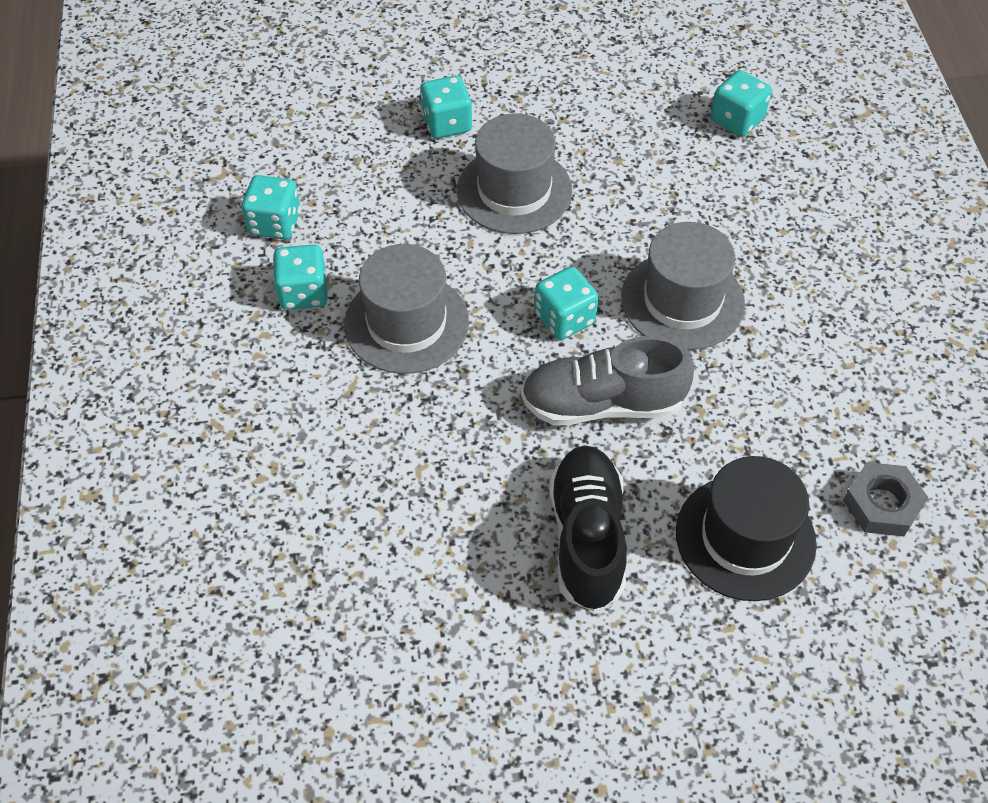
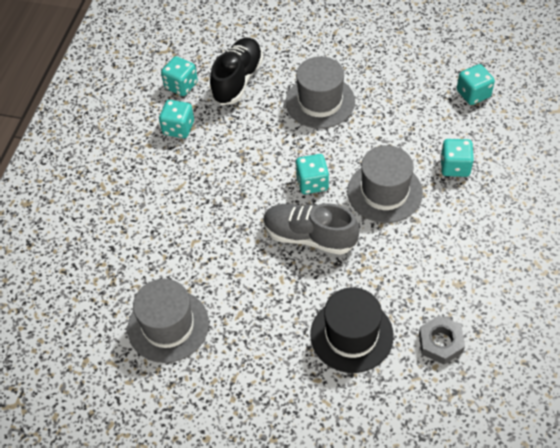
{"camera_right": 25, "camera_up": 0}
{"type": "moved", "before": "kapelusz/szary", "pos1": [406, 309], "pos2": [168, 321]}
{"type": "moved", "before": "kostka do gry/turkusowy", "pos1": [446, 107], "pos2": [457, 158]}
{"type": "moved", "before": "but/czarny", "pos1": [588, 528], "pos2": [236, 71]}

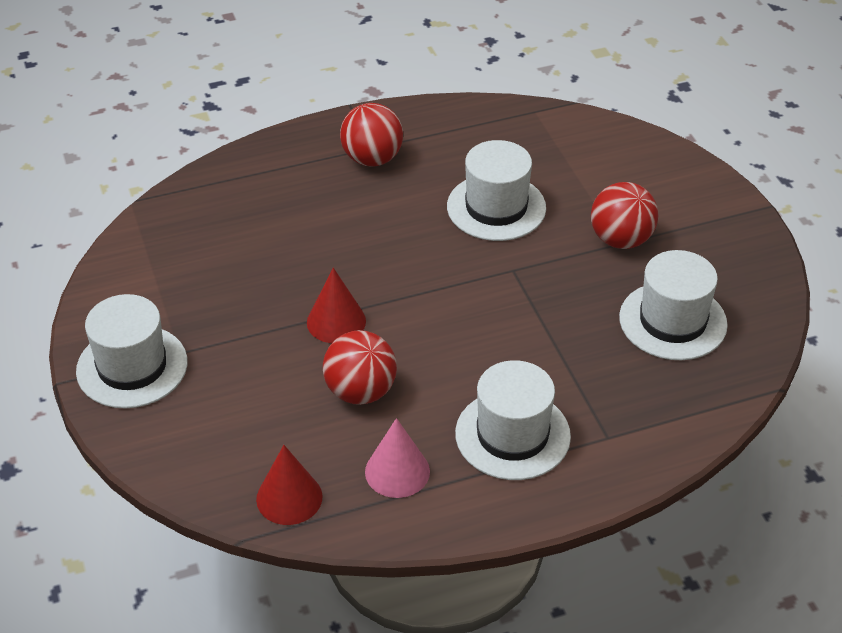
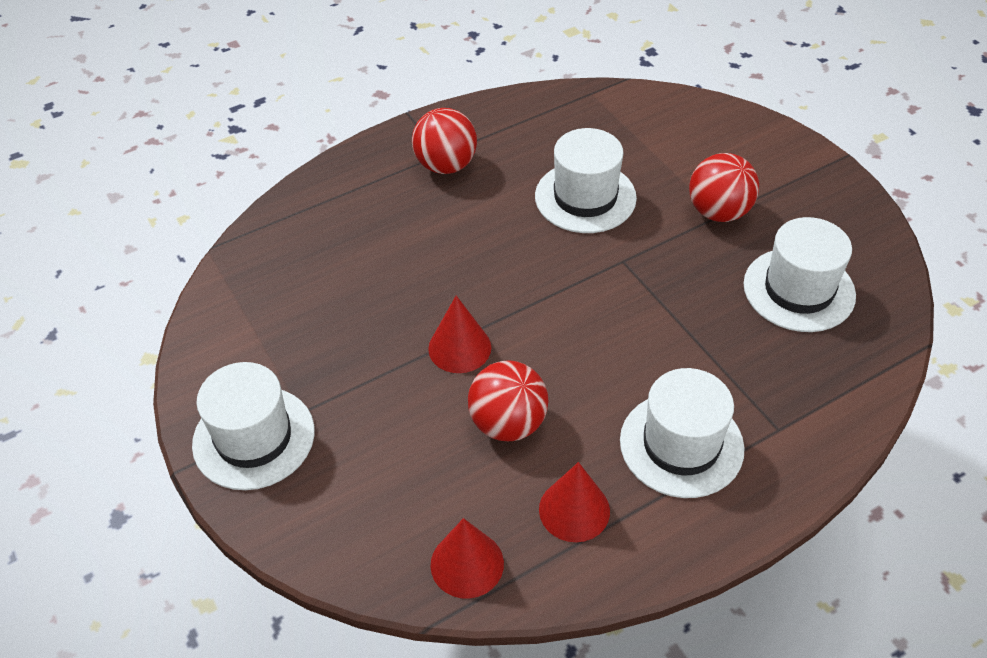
{"camera_right": -10, "camera_up": 5}
{"type": "recoloured", "before": "stożek/różowy", "after": "stożek/czerwony", "pos1": [397, 458], "pos2": [574, 502]}

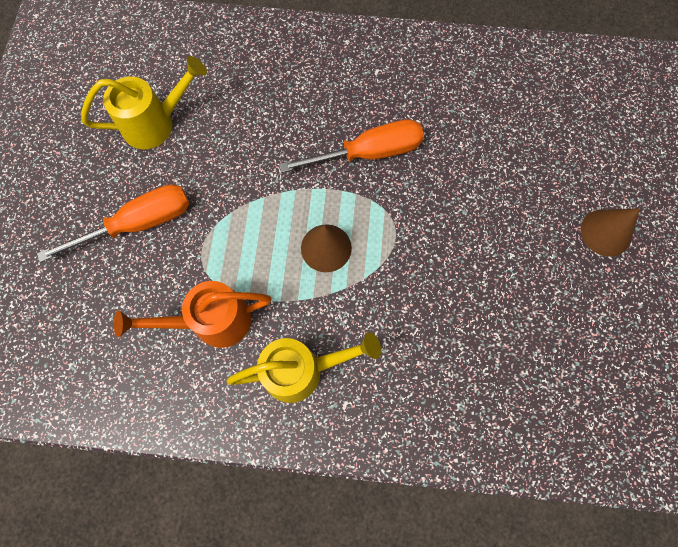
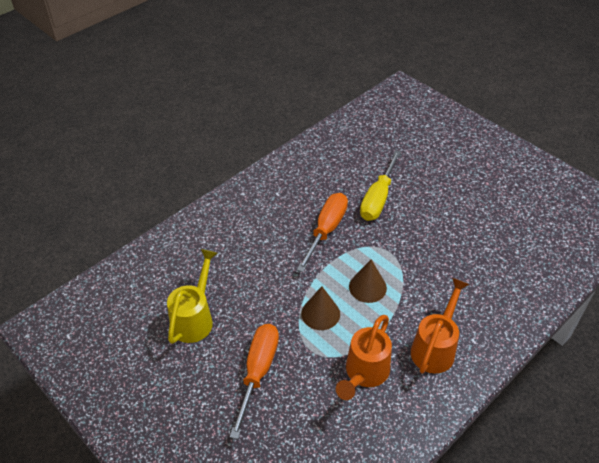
{"camera_right": -50, "camera_up": -25}
{"type": "recoloured", "before": "konewka/żółty", "after": "konewka/pomarańczowy", "pos1": [304, 367], "pos2": [440, 326]}
{"type": "moved", "before": "stożek/brązowy", "pos1": [610, 232], "pos2": [320, 308]}
{"type": "added", "after": "śrubokręt/żółty", "pos2": [380, 185]}

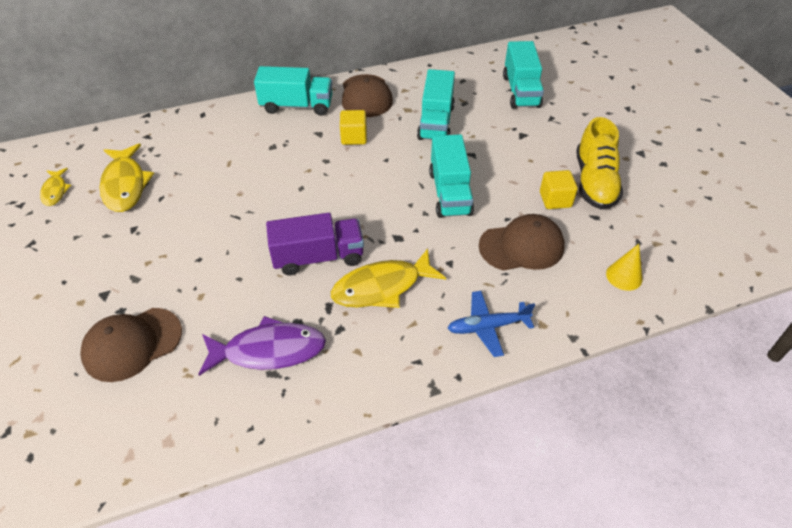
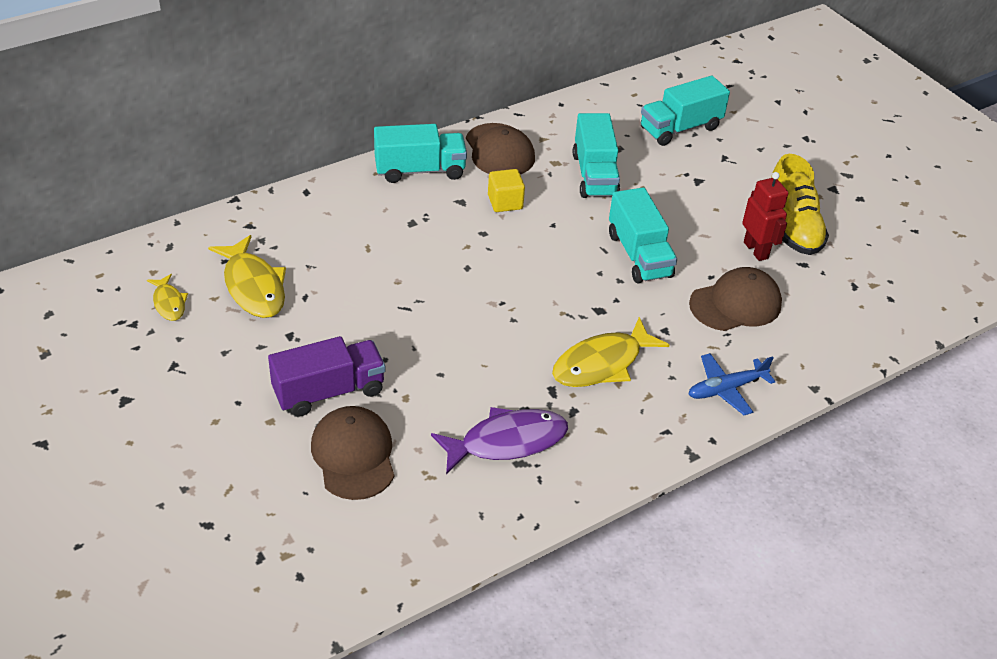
{"camera_right": -15, "camera_up": -5}
{"type": "turned", "before": "czapka/brązowy", "pos1": [131, 345], "pos2": [352, 453], "turn": 120}
{"type": "moved", "before": "ciężarówka/fioletowy", "pos1": [315, 244], "pos2": [326, 376]}
{"type": "turned", "before": "ciężarówka/turkusowy", "pos1": [523, 75], "pos2": [685, 111], "turn": 75}
{"type": "replaced", "before": "sześcian/żółty", "after": "robot/czerwony", "pos1": [559, 189], "pos2": [765, 216]}
{"type": "removed", "before": "stożek/żółty", "pos1": [624, 267]}

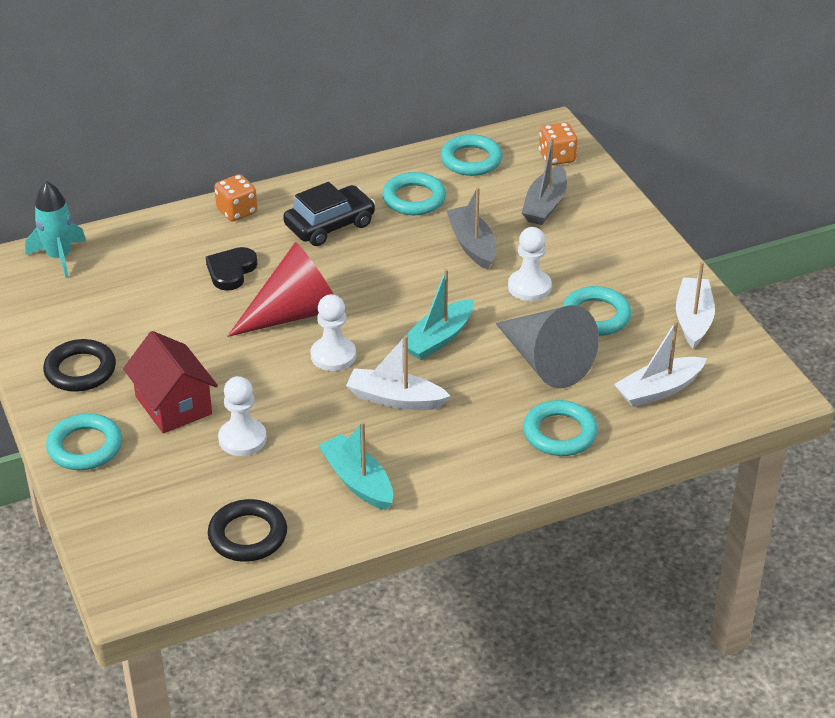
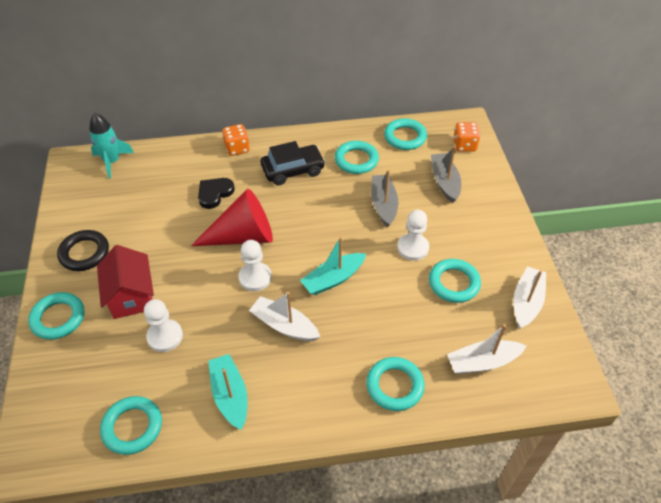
{"camera_right": 15, "camera_up": 10}
{"type": "recoloured", "before": "pierścień/czarny", "after": "pierścień/turkusowy", "pos1": [247, 530], "pos2": [131, 425]}
{"type": "removed", "before": "stożek/szary", "pos1": [547, 346]}
{"type": "turned", "before": "łódka/szary", "pos1": [544, 181], "pos2": [446, 174], "turn": 135}

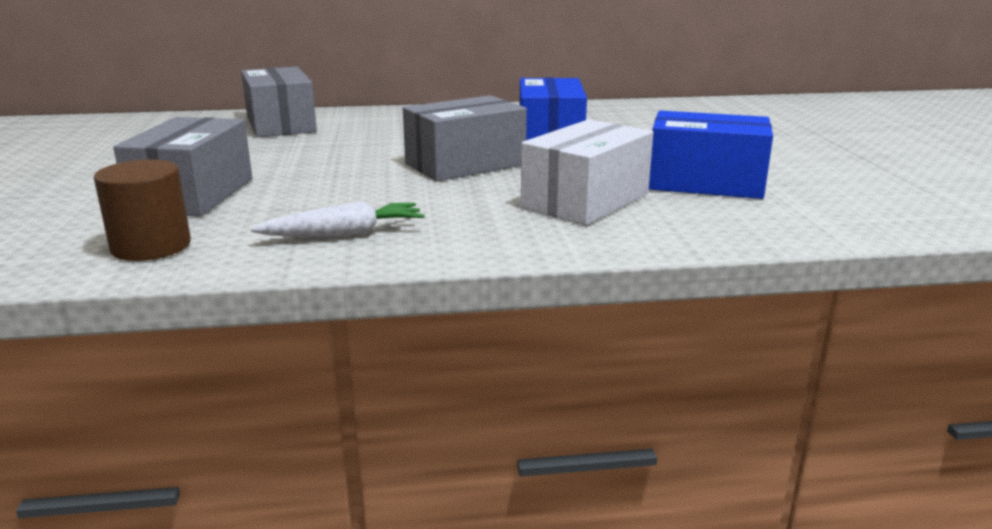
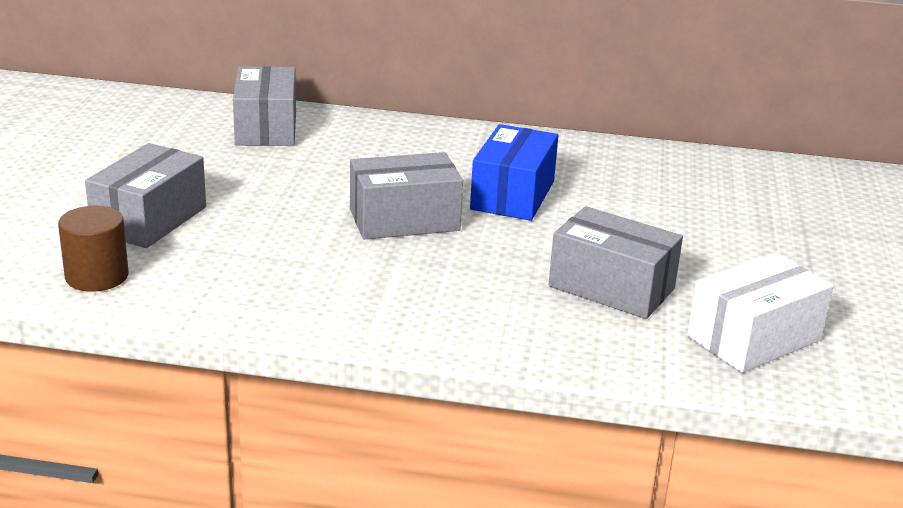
{"camera_right": 15, "camera_up": 5}
{"type": "removed", "before": "marchewka/biały", "pos1": [338, 219]}
{"type": "moved", "before": "pudełko/biały", "pos1": [587, 172], "pos2": [760, 313]}
{"type": "recoloured", "before": "pudełko/niebieski", "after": "pudełko/szary", "pos1": [711, 154], "pos2": [615, 262]}

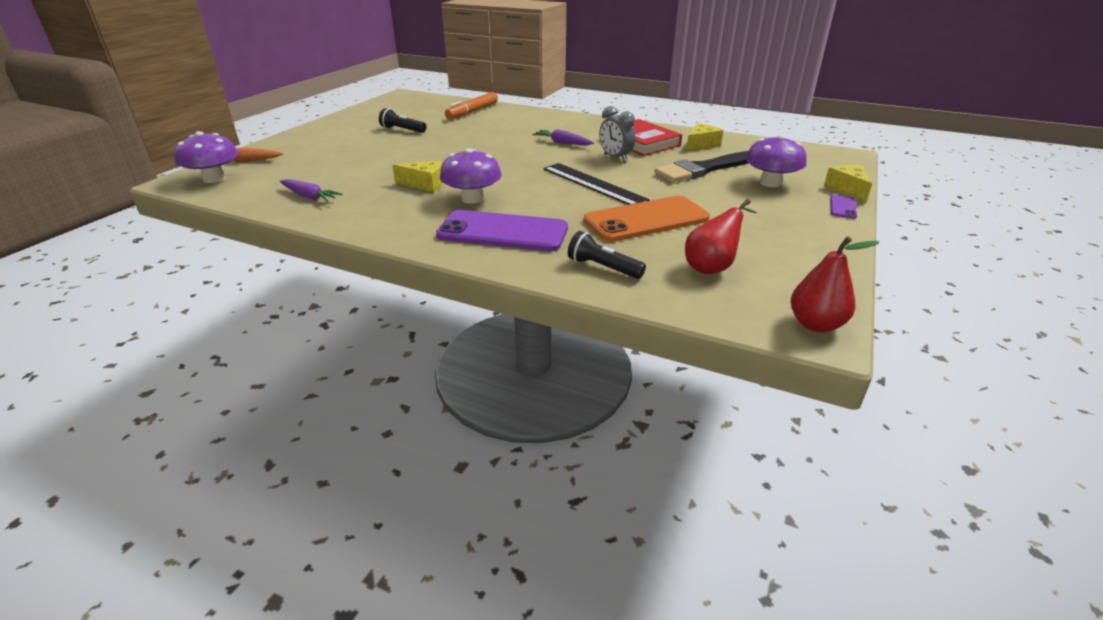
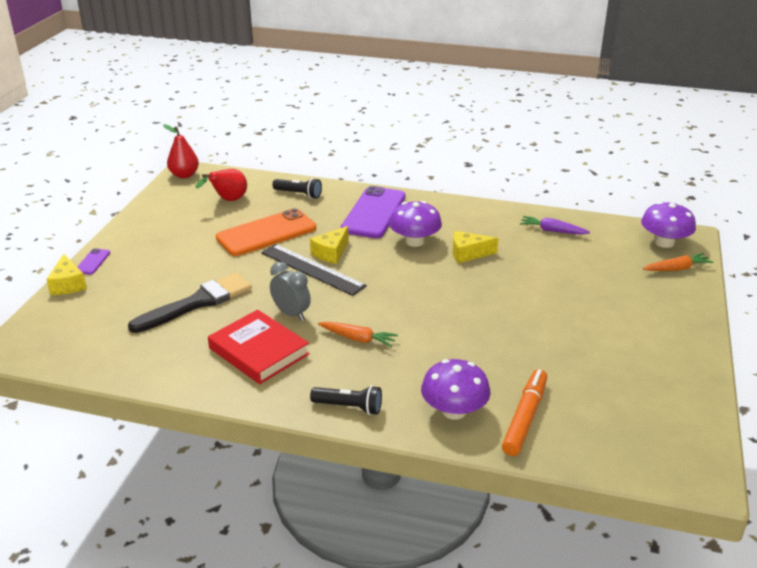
{"camera_right": 170, "camera_up": 0}
{"type": "moved", "before": "latarka/czarny", "pos1": [403, 120], "pos2": [346, 400]}
{"type": "turned", "before": "telefon/fioletowy", "pos1": [502, 230], "pos2": [373, 212], "turn": -75}
{"type": "recoloured", "before": "marchewka/fioletowy", "after": "marchewka/pomarańczowy", "pos1": [563, 137], "pos2": [358, 334]}
{"type": "moved", "before": "ser/żółty", "pos1": [704, 137], "pos2": [329, 245]}
{"type": "moved", "before": "grzyb/fioletowy", "pos1": [776, 161], "pos2": [455, 389]}

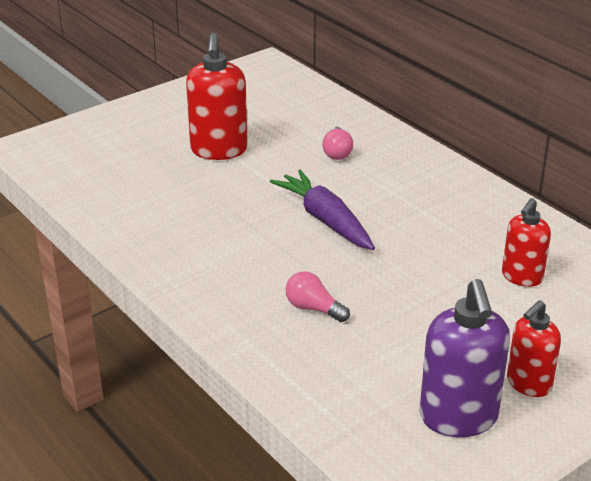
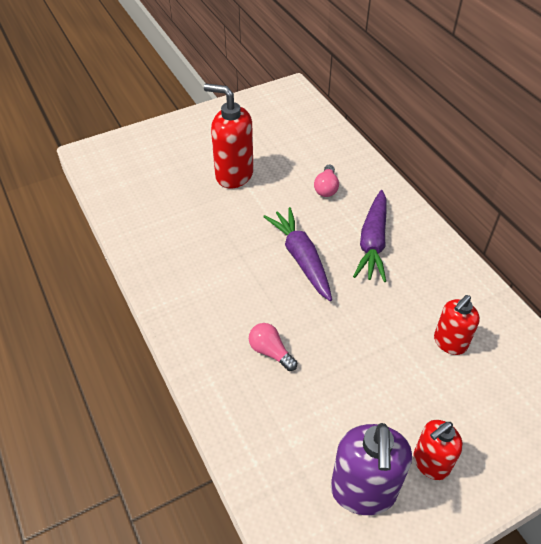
{"camera_right": 10, "camera_up": 15}
{"type": "turned", "before": "dozownik mydła/czerwony", "pos1": [217, 96], "pos2": [229, 136], "turn": 105}
{"type": "added", "after": "marchewka/fioletowy", "pos2": [370, 236]}

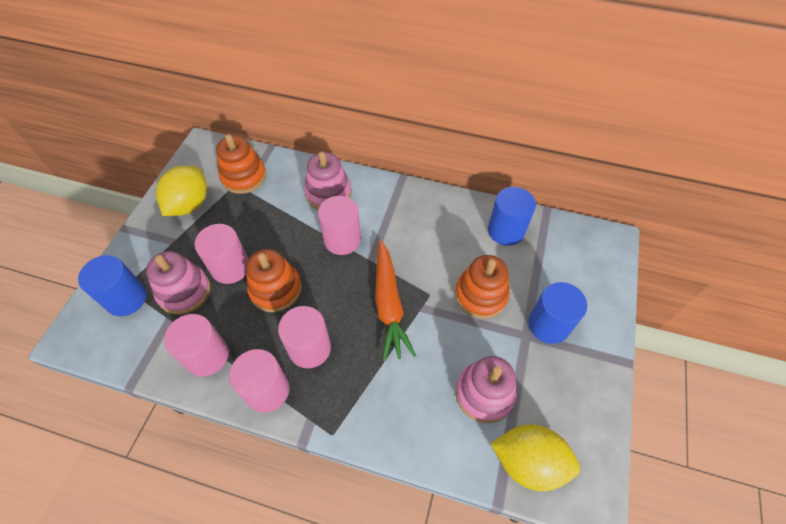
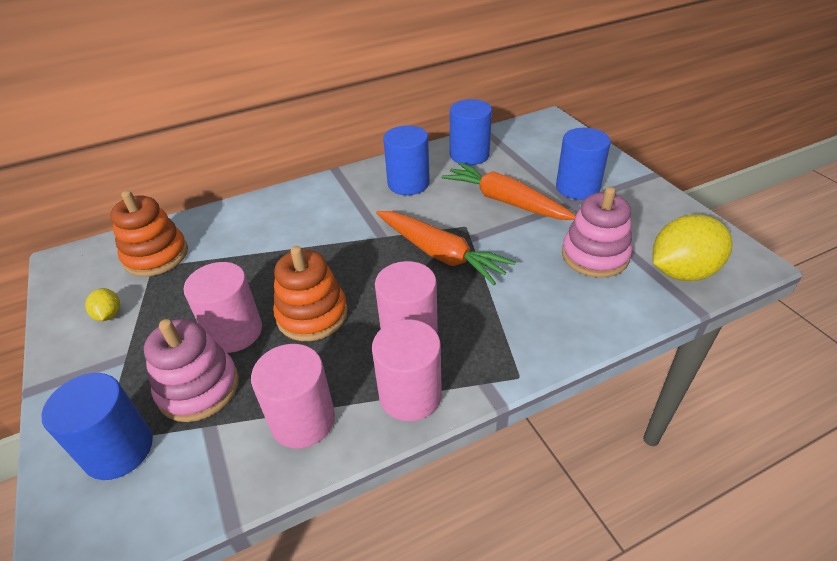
{"camera_right": -40, "camera_up": -15}
{"type": "resized", "before": "cytryna/żółty", "pos1": [181, 191], "pos2": [102, 304], "scale": 0.46}
{"type": "removed", "before": "zabawka nakładanka/różowy", "pos1": [327, 181]}
{"type": "removed", "before": "walec/różowy", "pos1": [339, 225]}
{"type": "replaced", "before": "zabawka nakładanka/pomarańczowy", "after": "marchewka/pomarańczowy", "pos1": [482, 287], "pos2": [508, 191]}
{"type": "added", "after": "walec/niebieski", "pos2": [406, 160]}

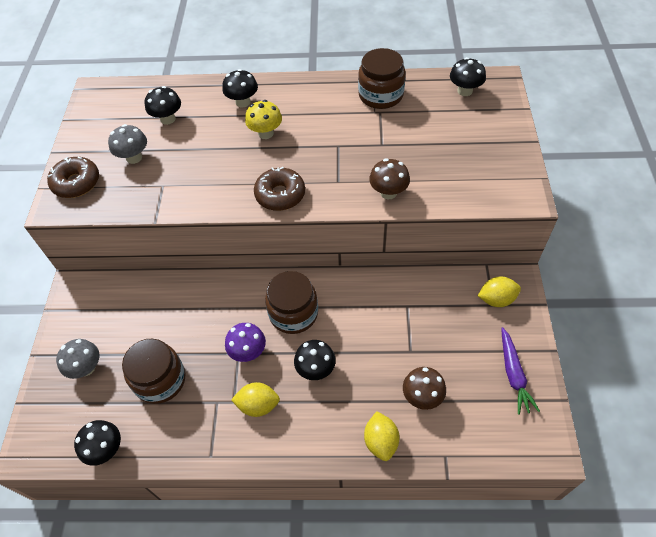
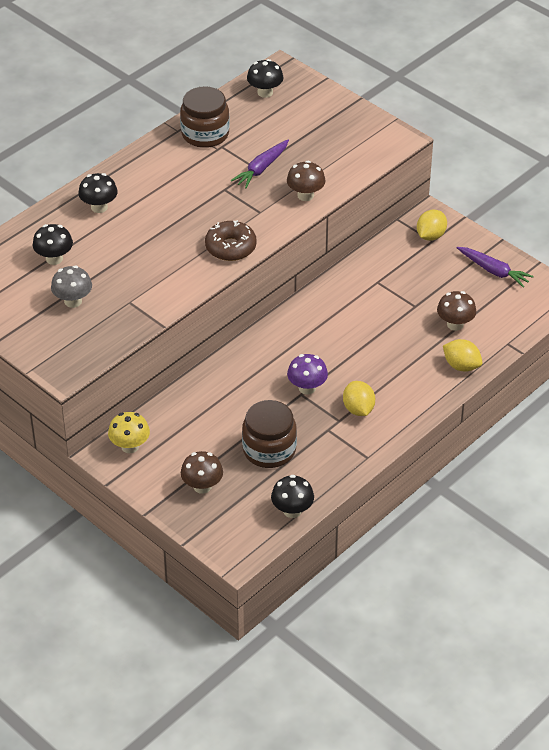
{"camera_right": -50, "camera_up": -10}
{"type": "removed", "before": "donut/brązowy", "pos1": [73, 177]}
{"type": "recoloured", "before": "grzyb/szary", "after": "grzyb/brązowy", "pos1": [77, 359], "pos2": [202, 472]}
{"type": "turned", "before": "cytryna/żółty", "pos1": [255, 399], "pos2": [359, 398], "turn": -60}
{"type": "moved", "before": "grzyb/żółty", "pos1": [263, 119], "pos2": [129, 432]}
{"type": "removed", "before": "słoik/brązowy", "pos1": [291, 302]}
{"type": "removed", "before": "grzyb/czarny", "pos1": [315, 360]}
{"type": "added", "after": "marchewka/fioletowy", "pos2": [259, 164]}

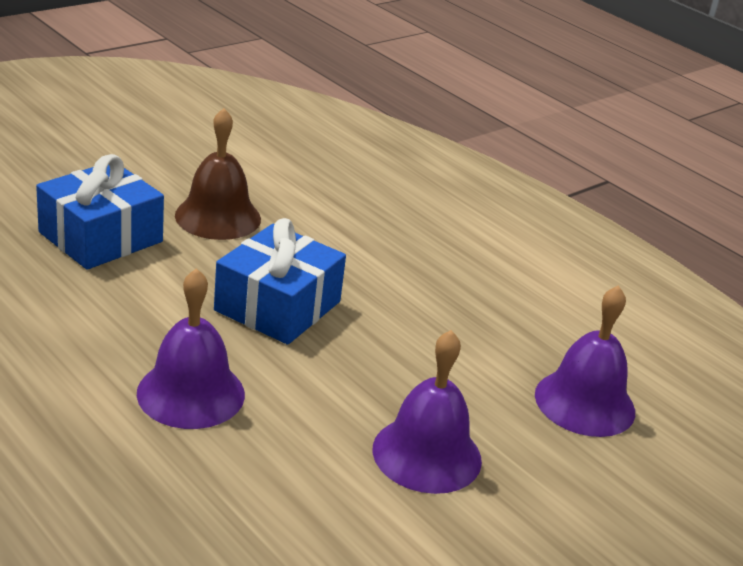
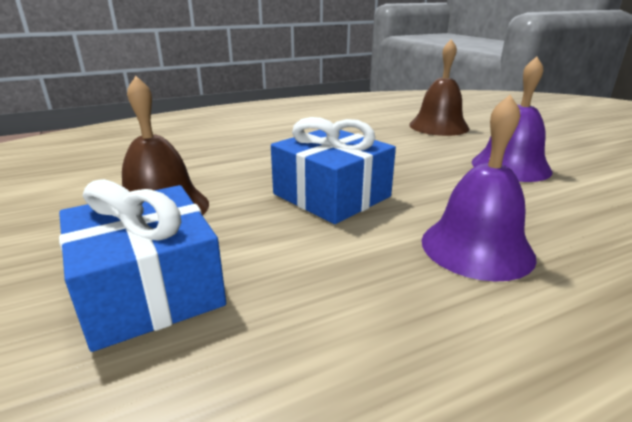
{"camera_right": -70, "camera_up": -5}
{"type": "recoloured", "before": "dzwonek/fioletowy", "after": "dzwonek/brązowy", "pos1": [585, 361], "pos2": [439, 87]}

